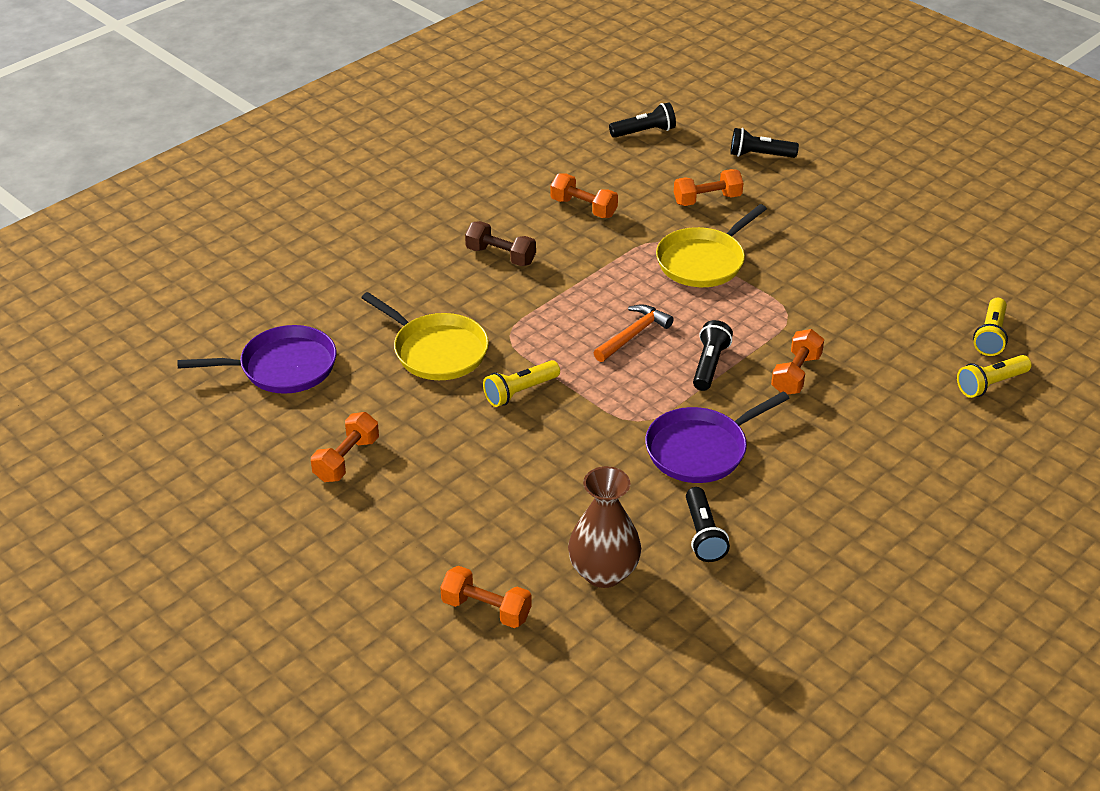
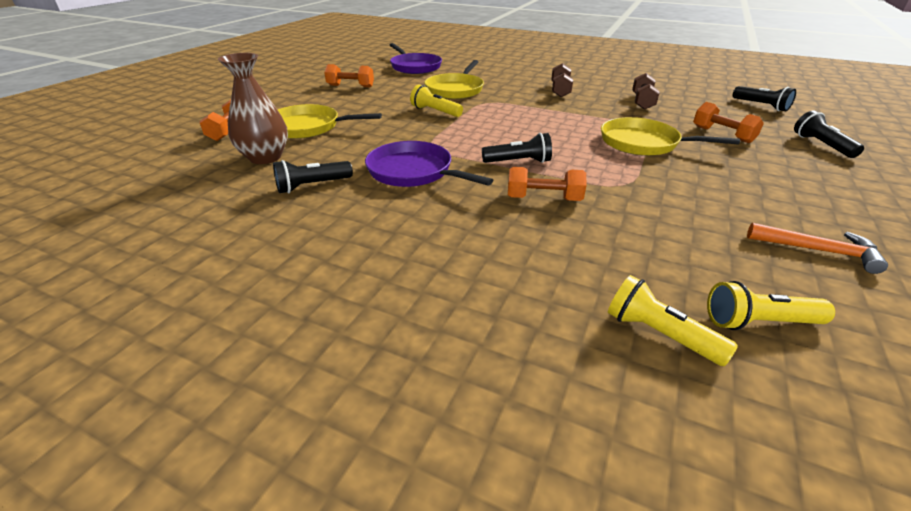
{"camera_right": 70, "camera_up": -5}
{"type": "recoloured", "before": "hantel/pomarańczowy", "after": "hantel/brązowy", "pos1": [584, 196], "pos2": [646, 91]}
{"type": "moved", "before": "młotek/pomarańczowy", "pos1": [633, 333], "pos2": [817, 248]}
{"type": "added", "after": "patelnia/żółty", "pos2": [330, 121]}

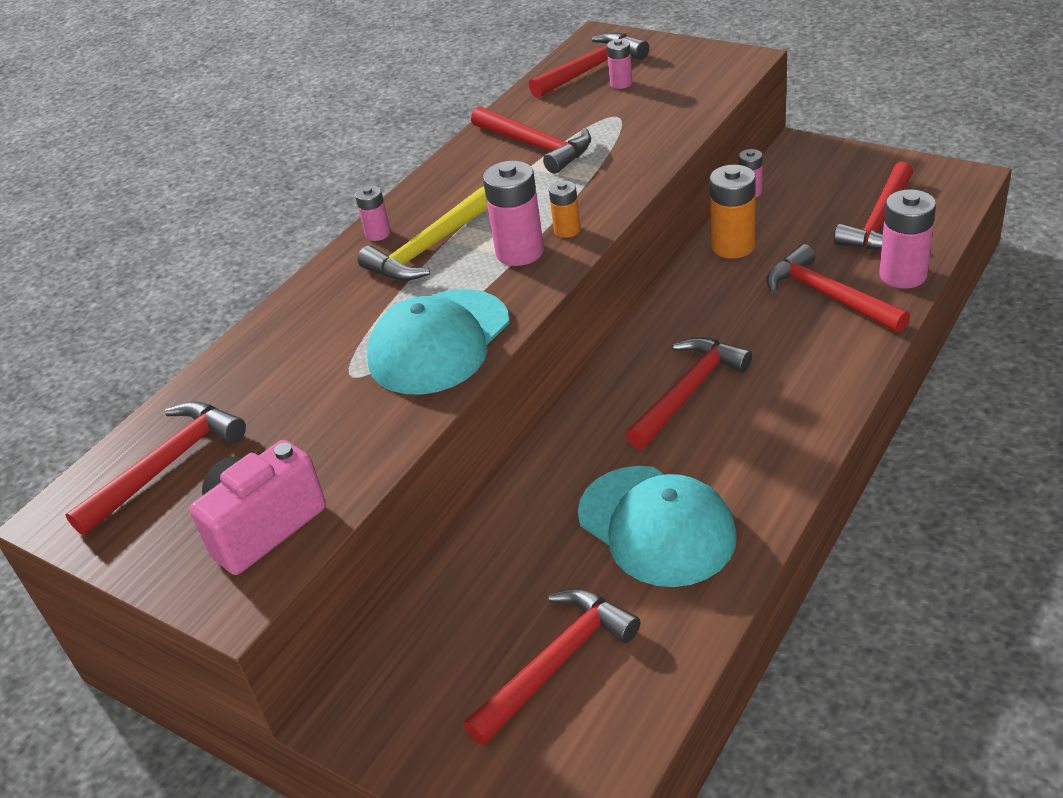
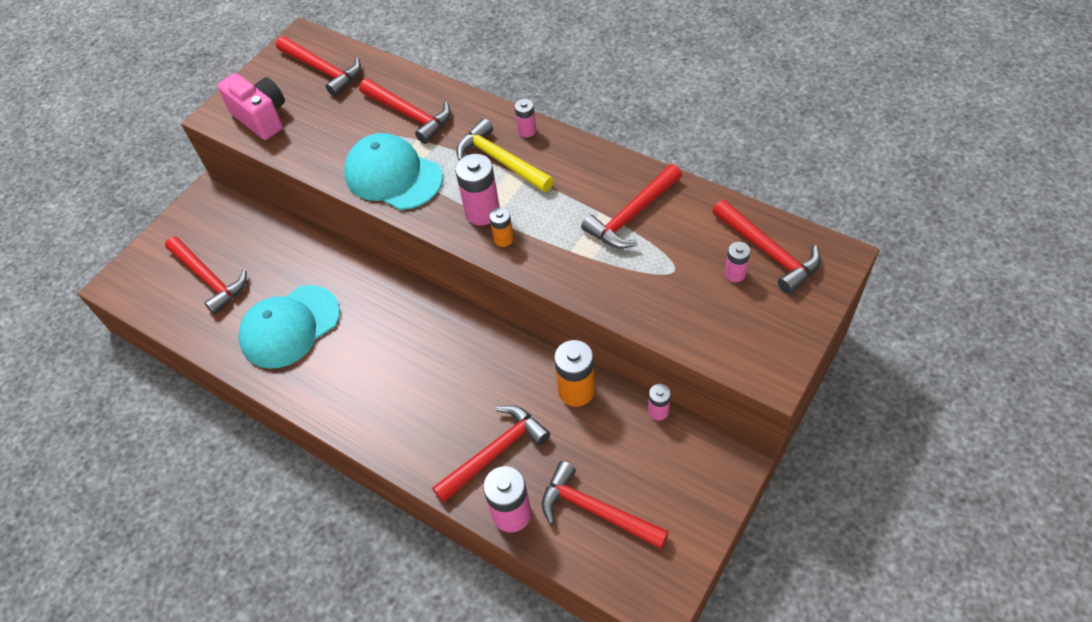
{"camera_right": 90, "camera_up": 15}
{"type": "moved", "before": "młotek/czerwony", "pos1": [689, 393], "pos2": [405, 111]}

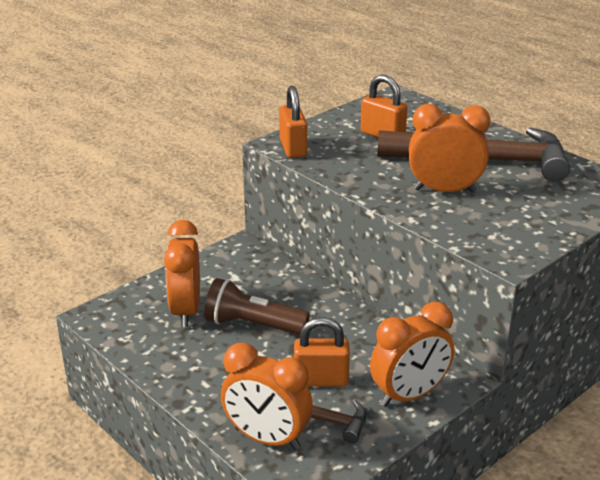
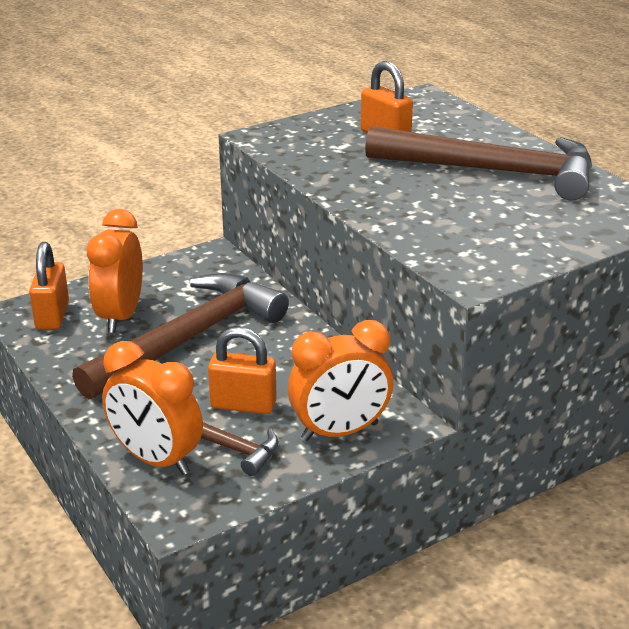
{"camera_right": 10, "camera_up": 0}
{"type": "replaced", "before": "latarka/brązowy", "after": "młotek/brązowy", "pos1": [257, 306], "pos2": [180, 336]}
{"type": "moved", "before": "kłódka/pomarańczowy", "pos1": [293, 122], "pos2": [49, 286]}
{"type": "removed", "before": "budzik/pomarańczowy", "pos1": [449, 148]}

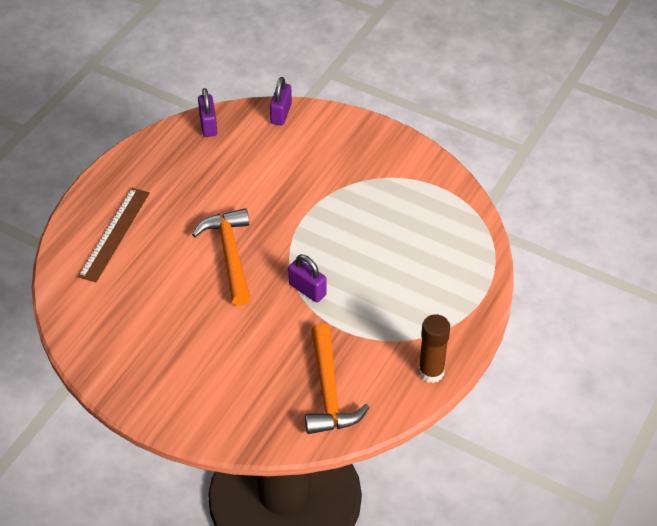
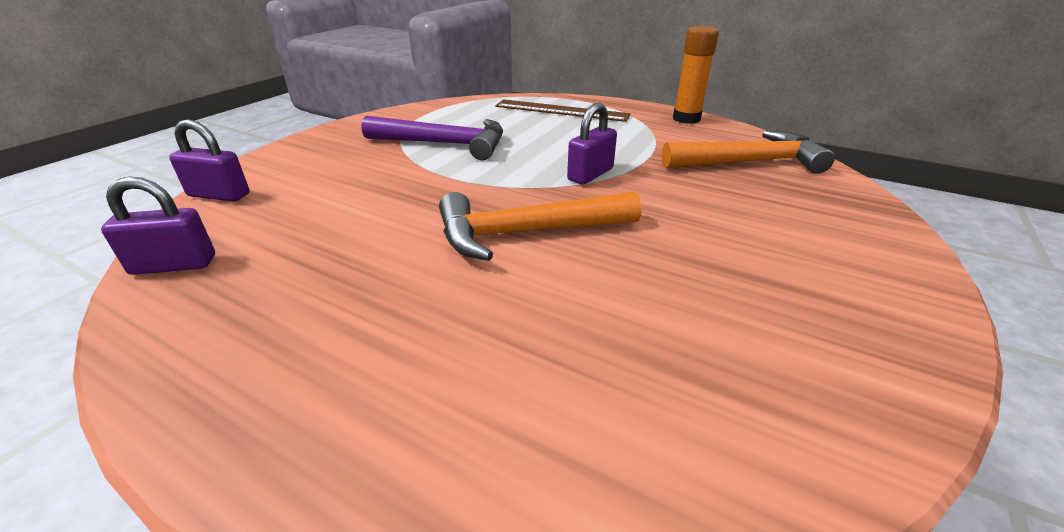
{"camera_right": -90, "camera_up": -15}
{"type": "moved", "before": "linijka/brązowy", "pos1": [114, 235], "pos2": [563, 110]}
{"type": "recoloured", "before": "klej w sztyfcie/brązowy", "after": "klej w sztyfcie/pomarańczowy", "pos1": [434, 348], "pos2": [696, 75]}
{"type": "added", "after": "młotek/fioletowy", "pos2": [432, 138]}

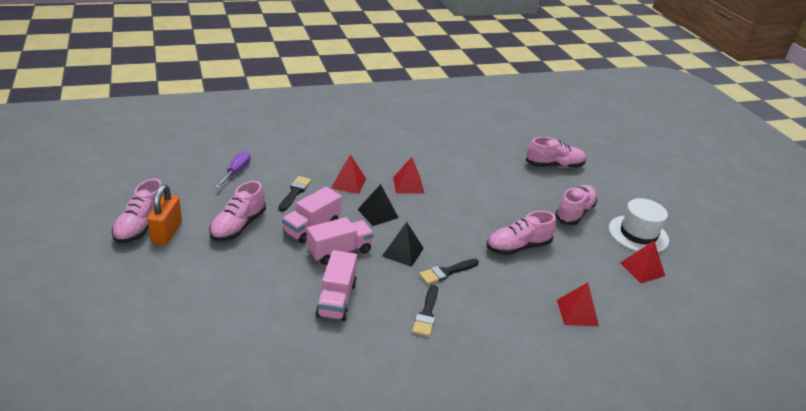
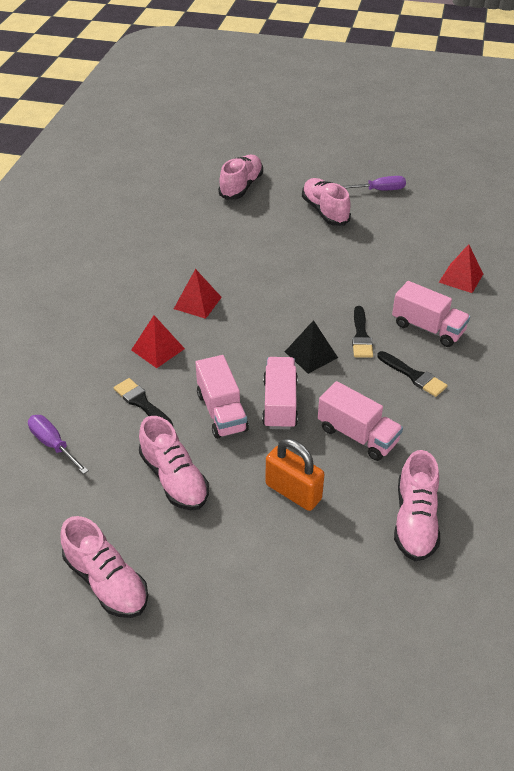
{"camera_right": -55, "camera_up": 10}
{"type": "moved", "before": "kłódka/pomarańczowy", "pos1": [164, 214], "pos2": [294, 475]}
{"type": "removed", "before": "piramida/czarny", "pos1": [378, 205]}
{"type": "moved", "before": "but/różowy", "pos1": [521, 233], "pos2": [417, 505]}
{"type": "replaced", "before": "kapelusz/biały", "after": "śrubokręt/fioletowy", "pos1": [639, 225], "pos2": [374, 183]}
{"type": "removed", "before": "piramida/czerwony", "pos1": [642, 261]}
{"type": "added", "after": "ciężarówka/różowy", "pos2": [431, 314]}

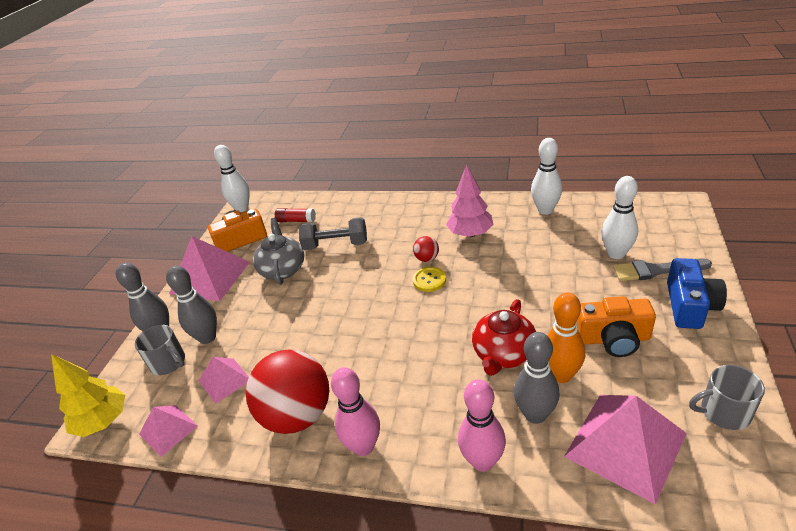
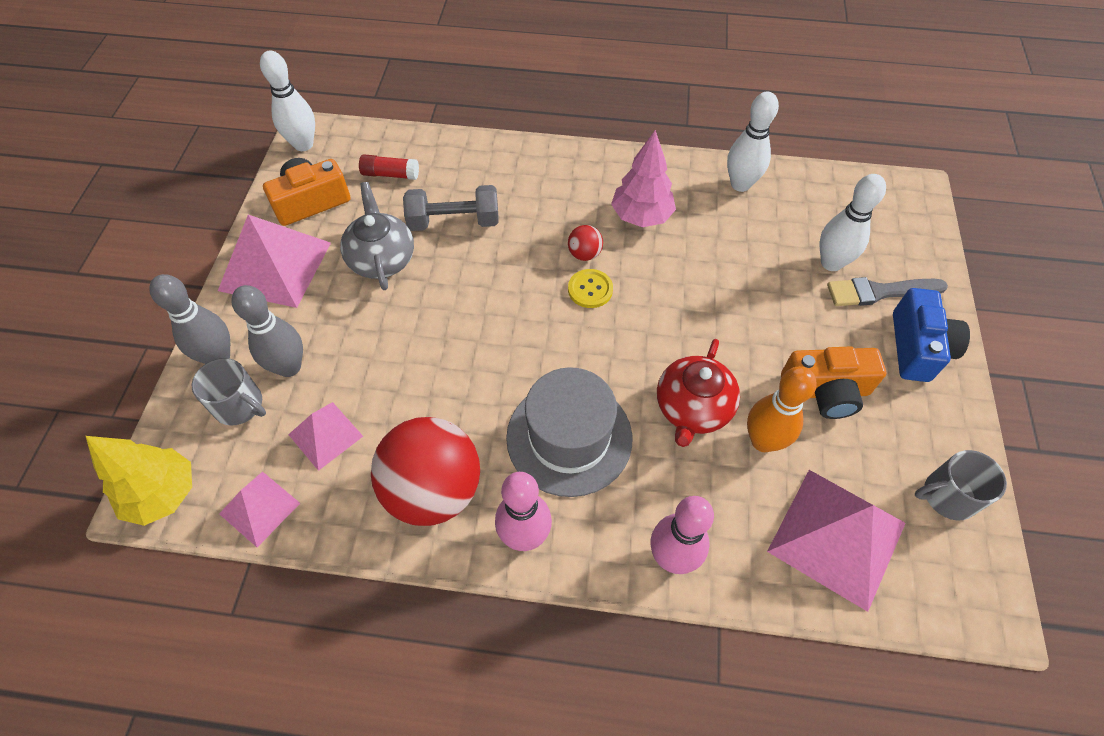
{"camera_right": -10, "camera_up": 20}
{"type": "removed", "before": "kręgiel/szary", "pos1": [537, 378]}
{"type": "added", "after": "kapelusz/szary", "pos2": [569, 432]}

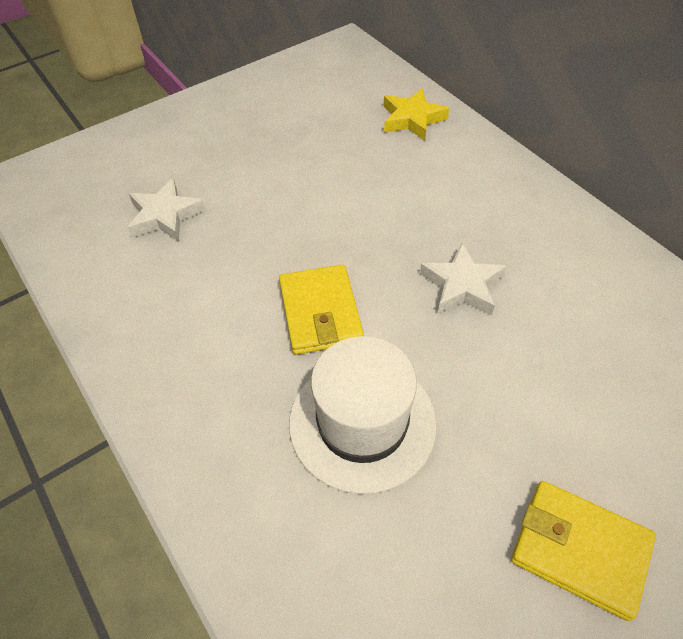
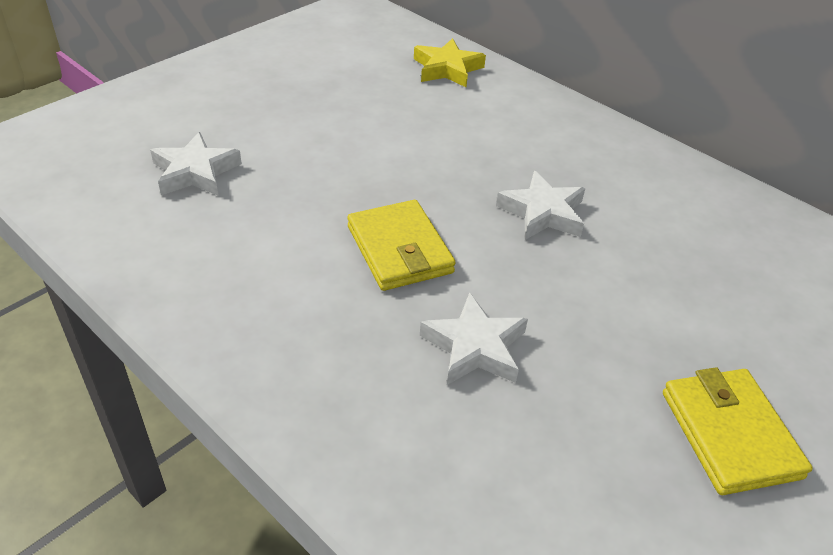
{"camera_right": -15, "camera_up": -10}
{"type": "replaced", "before": "kapelusz/biały", "after": "gwiazda/biały", "pos1": [363, 415], "pos2": [474, 338]}
{"type": "turned", "before": "portfel/żółty", "pos1": [583, 551], "pos2": [738, 431], "turn": 60}

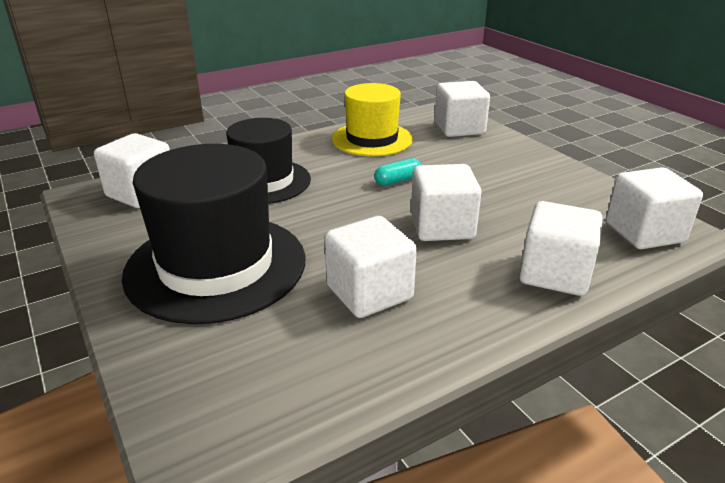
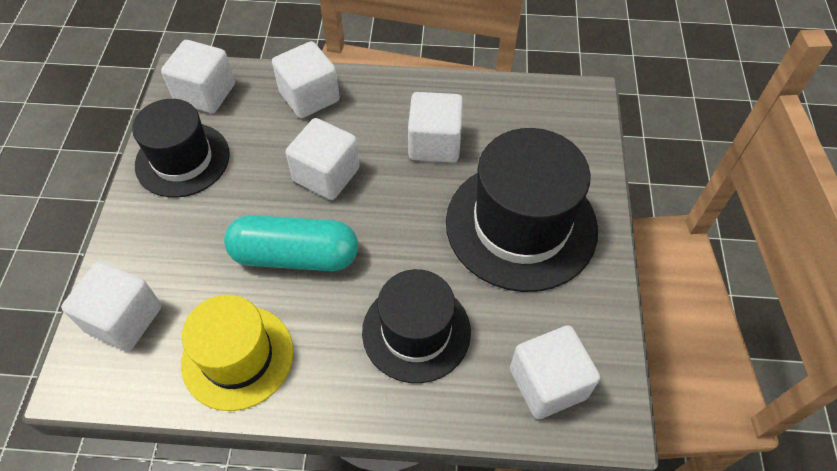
{"camera_right": -145, "camera_up": 25}
{"type": "resized", "before": "kapsułka/turkusowy", "pos1": [397, 172], "pos2": [291, 243], "scale": 2.25}
{"type": "added", "after": "kapelusz/czarny", "pos2": [181, 148]}

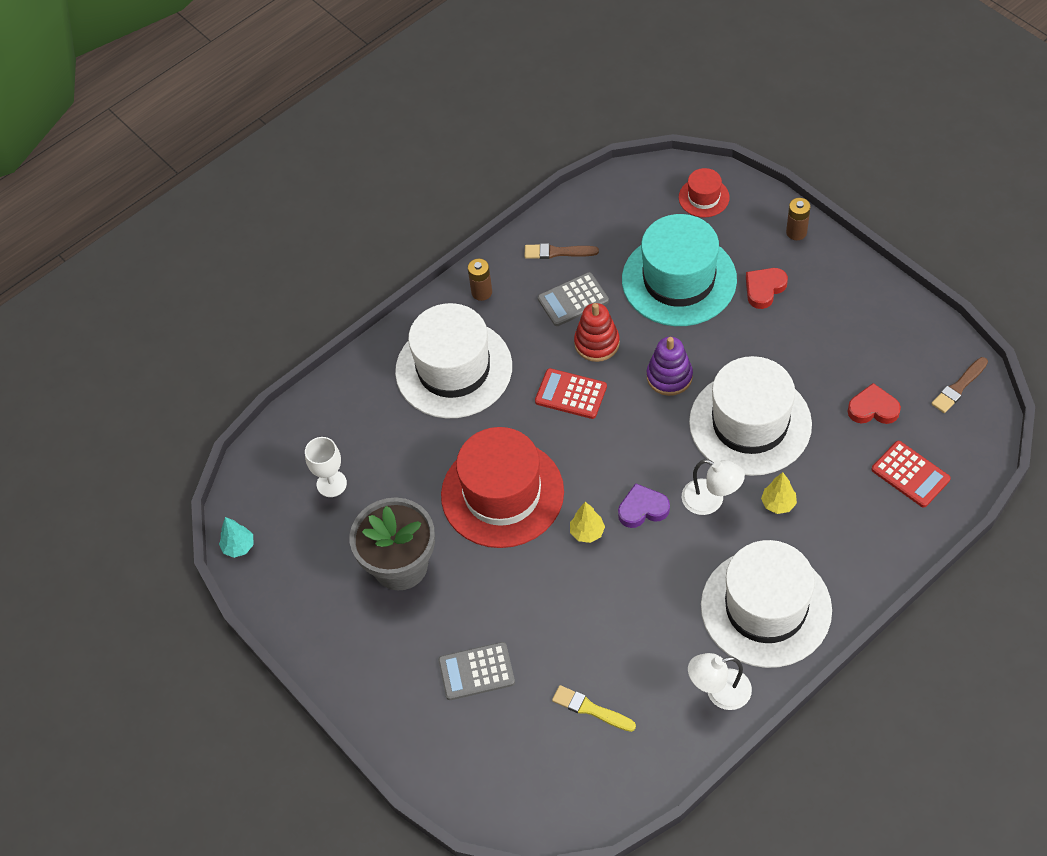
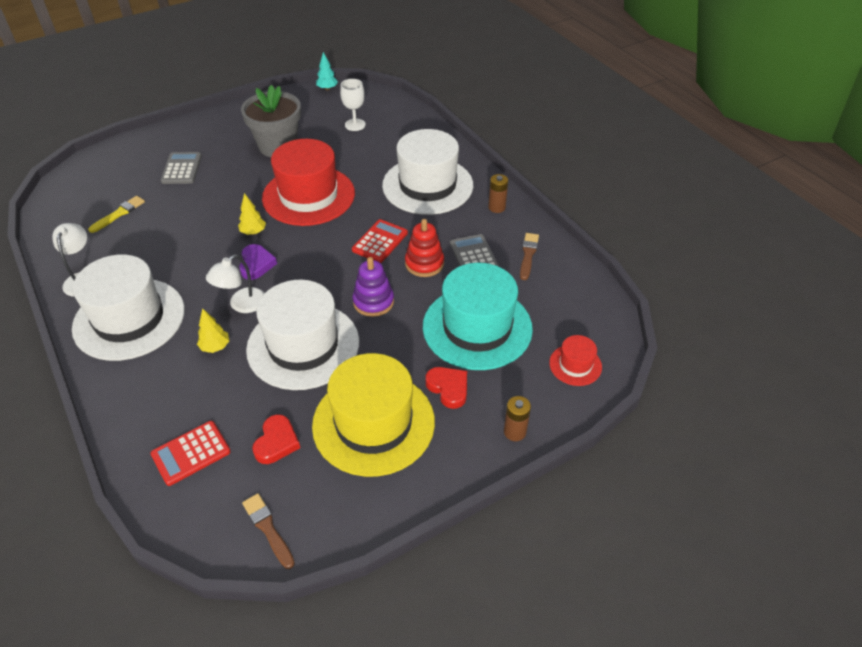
{"camera_right": 95, "camera_up": -10}
{"type": "added", "after": "kapelusz/żółty", "pos2": [373, 415]}

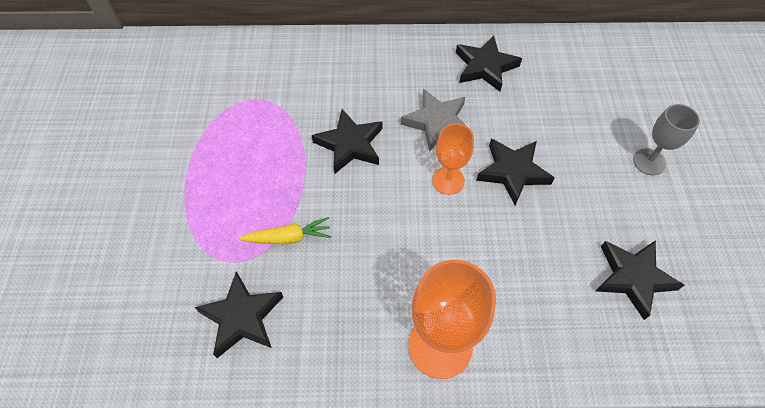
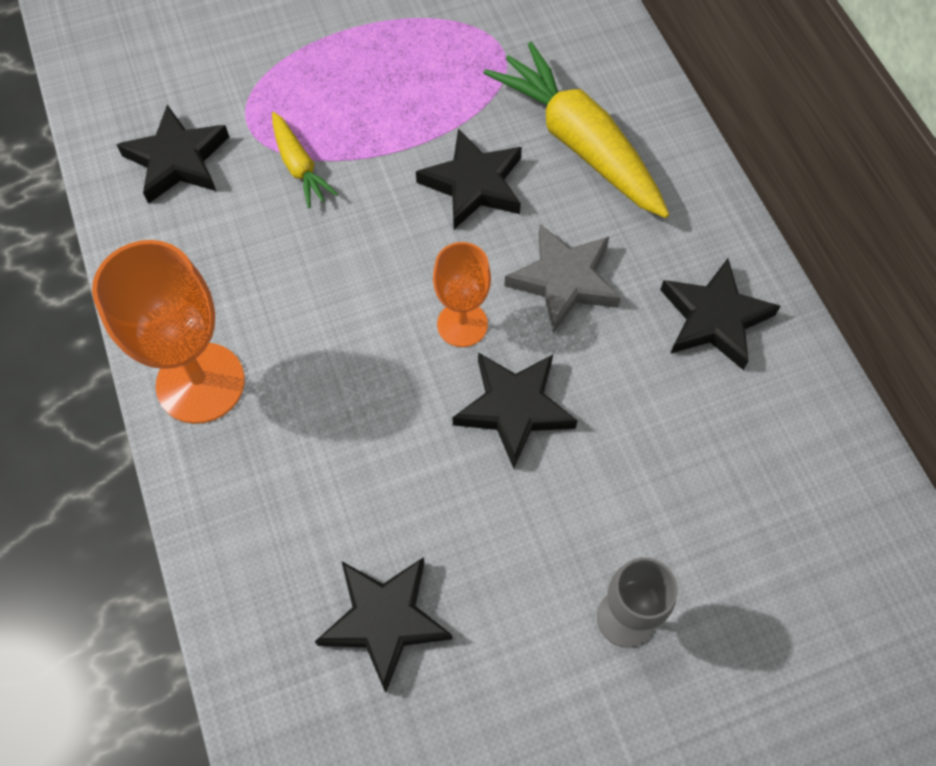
{"camera_right": 70, "camera_up": 5}
{"type": "added", "after": "marchewka/żółty", "pos2": [576, 130]}

